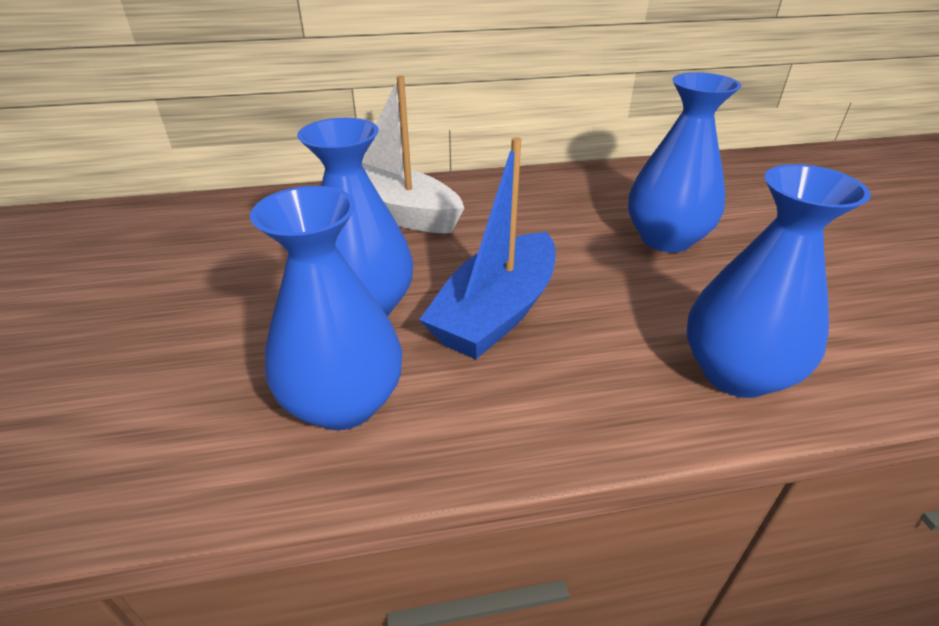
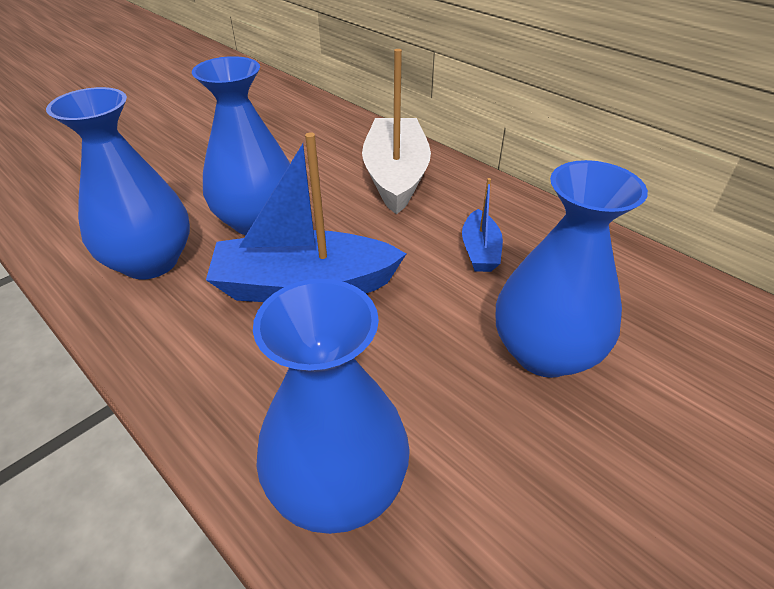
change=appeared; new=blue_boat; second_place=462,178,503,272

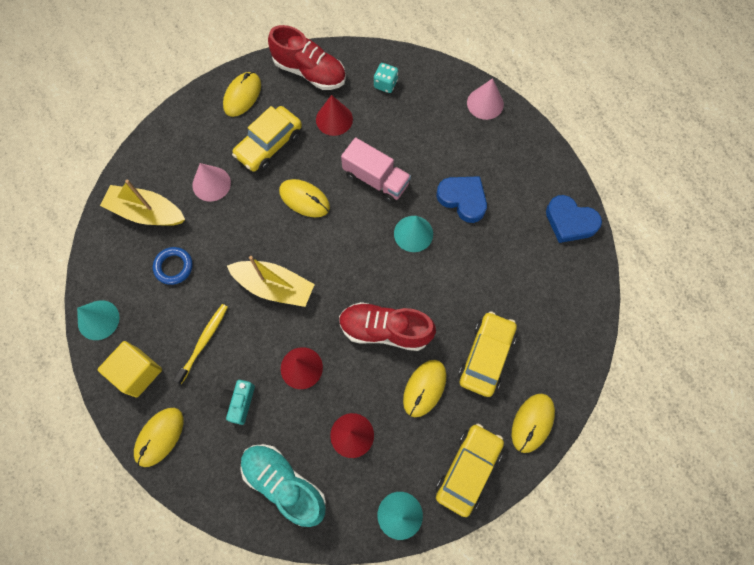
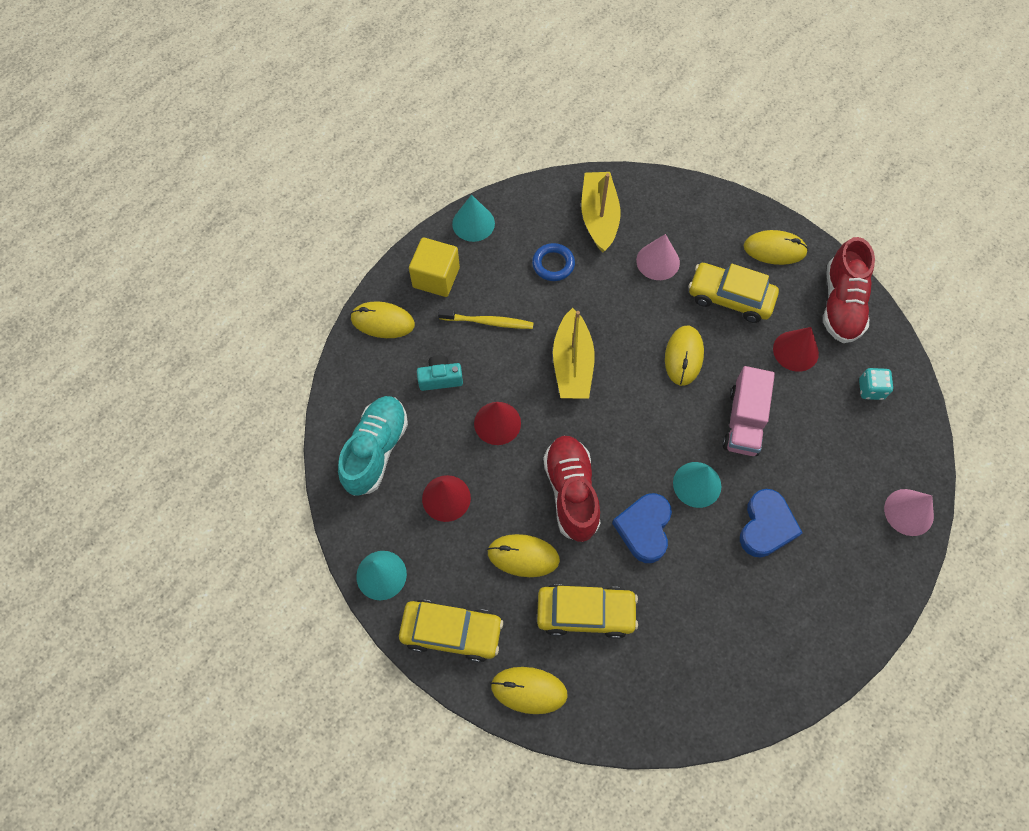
change=relocated; old=blue_heart; first_place=546,195,602,243; second_place=612,493,672,563

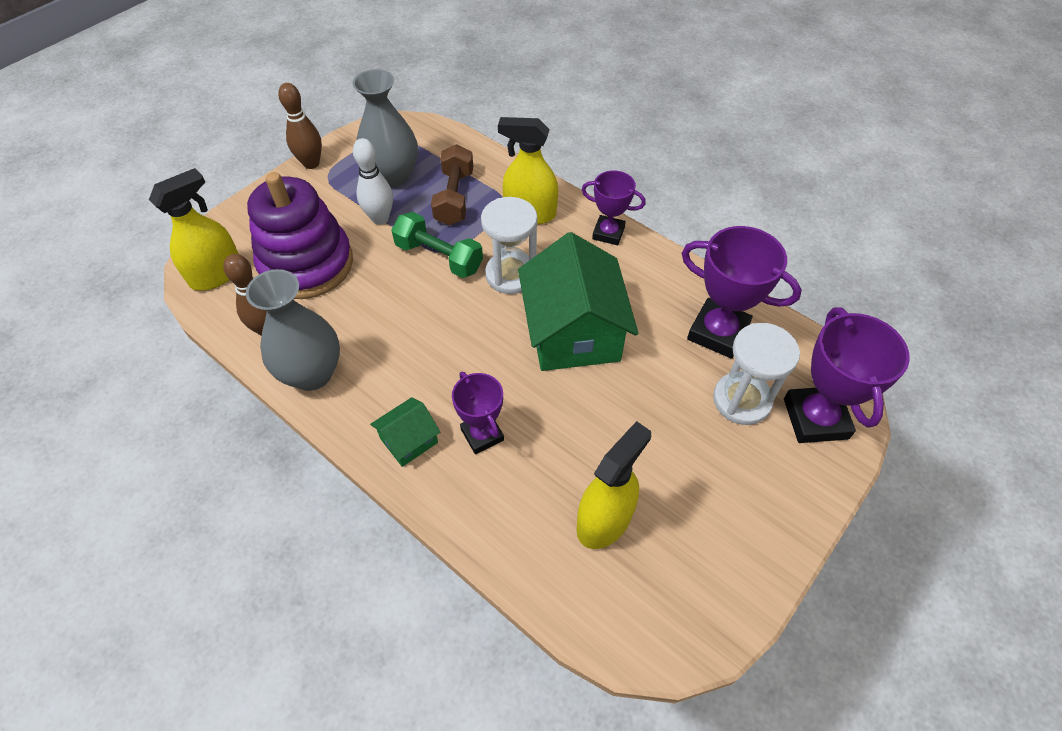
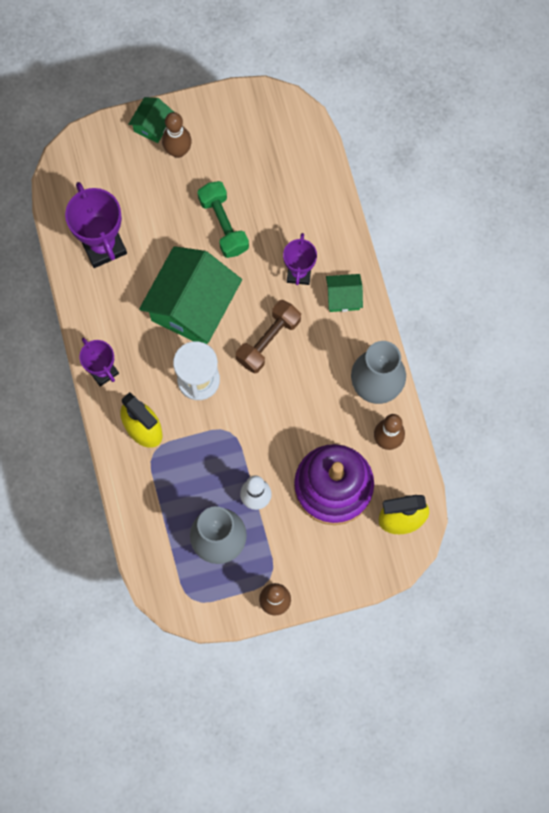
change=missing; old=yellow_spray_bottle; first_place=576,421,651,549
change=missing; old=white_hourglass; first_place=713,323,800,425
change=missing; old=purple_trophy; first_place=784,307,910,443
change=appeared; new=green_house; second_place=129,97,174,143
change=appeared; new=brown_bowling_pin; second_place=162,112,192,158
change=relocated; old=green_dumbbell; first_place=391,212,483,278; second_place=197,181,249,258
change=relocated; old=brown_dumbbell; first_place=431,144,473,225; second_place=236,300,301,374

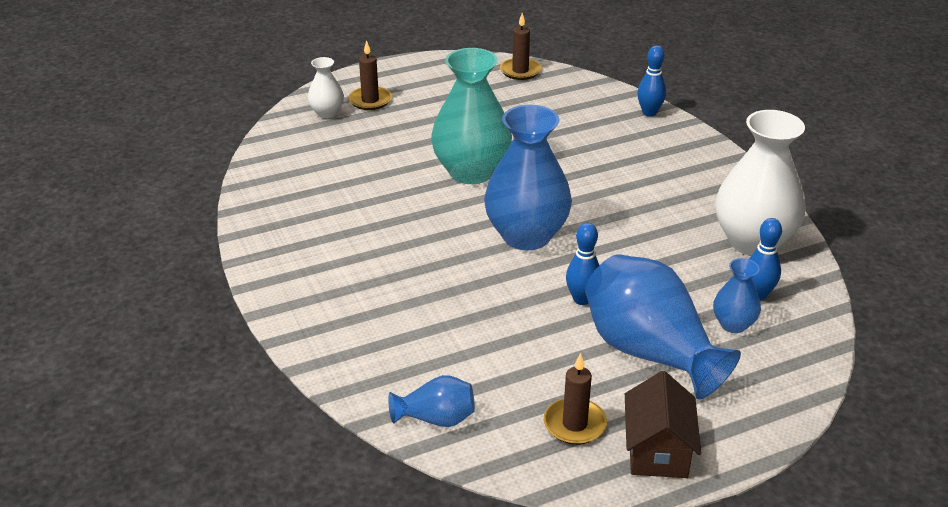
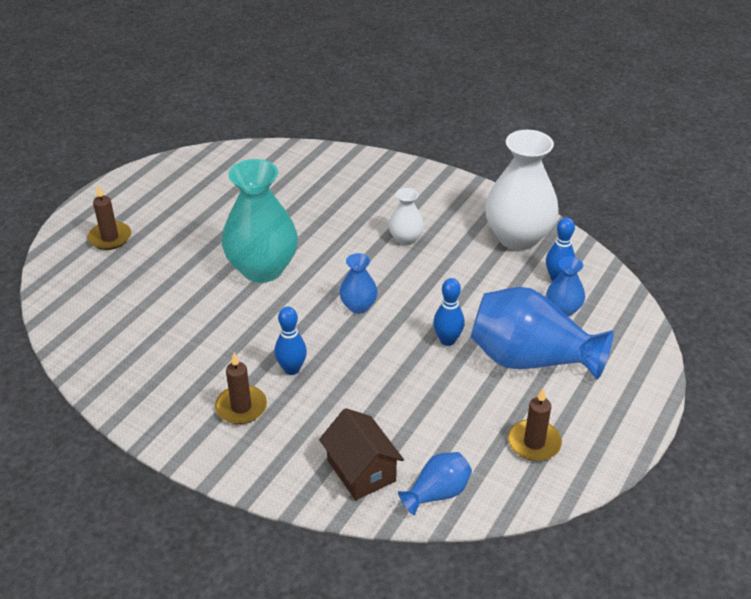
change=relocated; old=white_vase; first_place=308,57,344,118; second_place=389,188,424,245
change=relocated; old=brown_candle; first_place=500,13,541,80; second_place=215,352,267,424
change=relocated; old=brown_house; first_place=625,371,701,478; second_place=319,408,404,500
change=relocated; old=blue_bowling_pin; first_place=637,46,666,117; second_place=275,307,307,375
change=size; old=blue_vase; first_place=484,105,572,250; second_place=339,253,378,314; factor=0.49

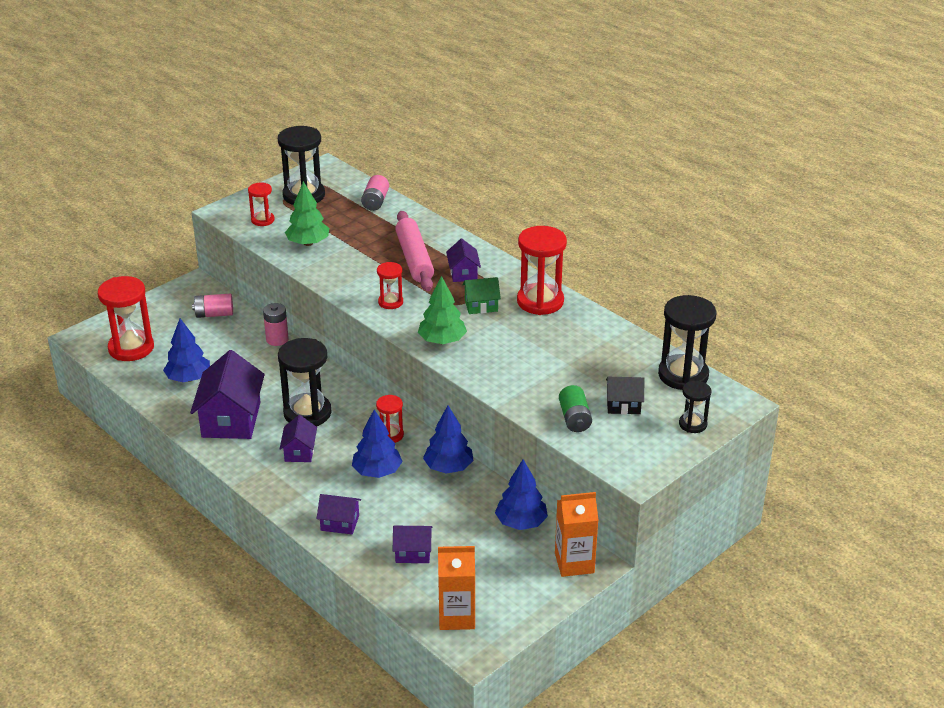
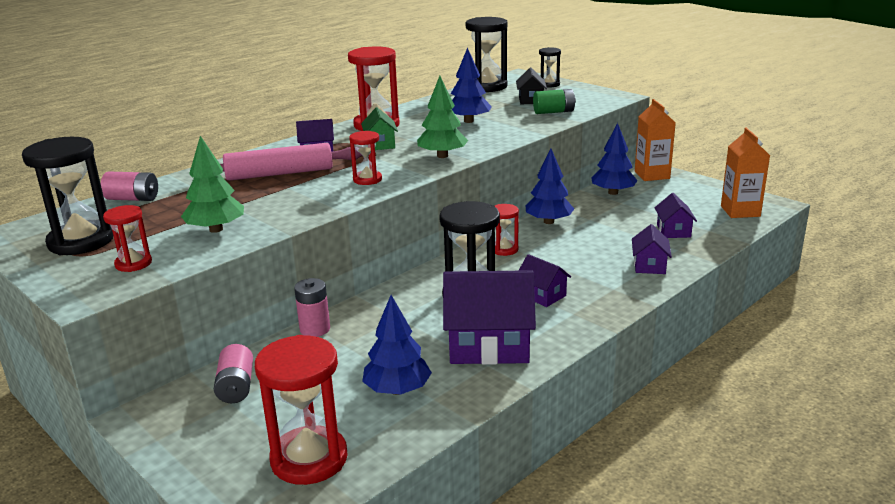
change=relocated; old=blue_tree; first_place=352,409,403,478; second_place=451,47,492,123
change=spun; old=purple_house; first_place=280,415,317,462; second_place=518,254,571,307; degrees=45

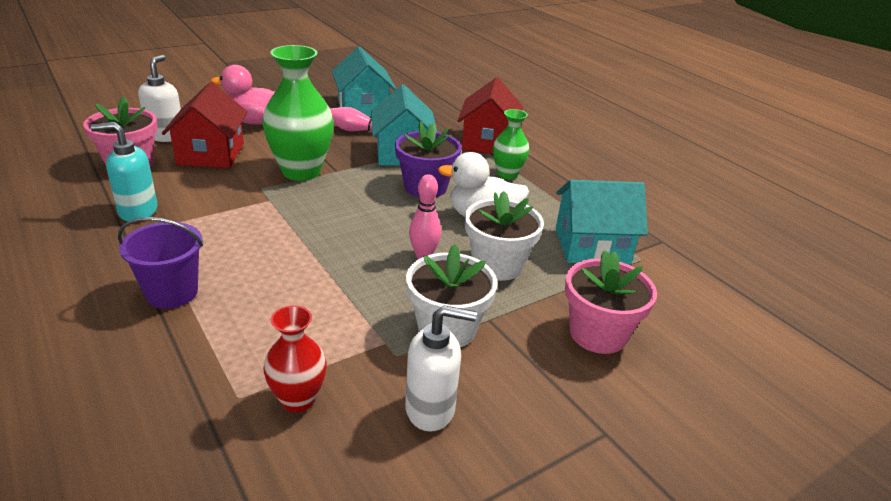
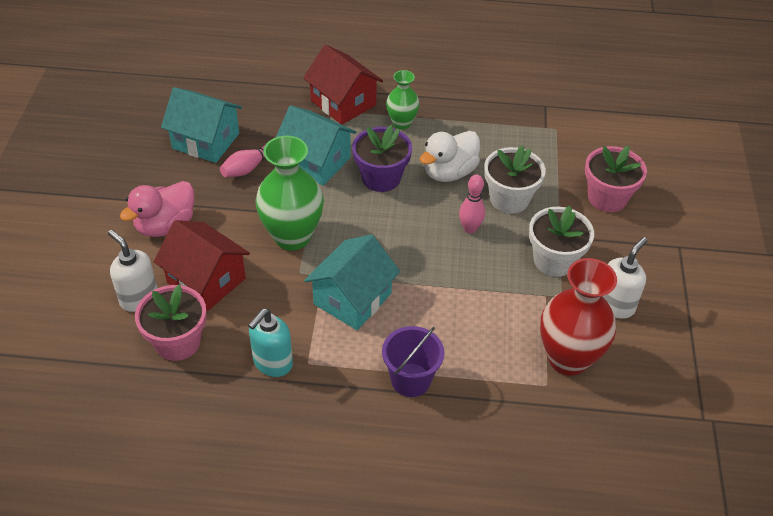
change=relocated; old=turquoise_house; first_place=556,180,648,265; second_place=304,235,400,330
change=size; old=red_vase; first_place=263,305,327,413; second_place=540,258,617,376; factor=1.79

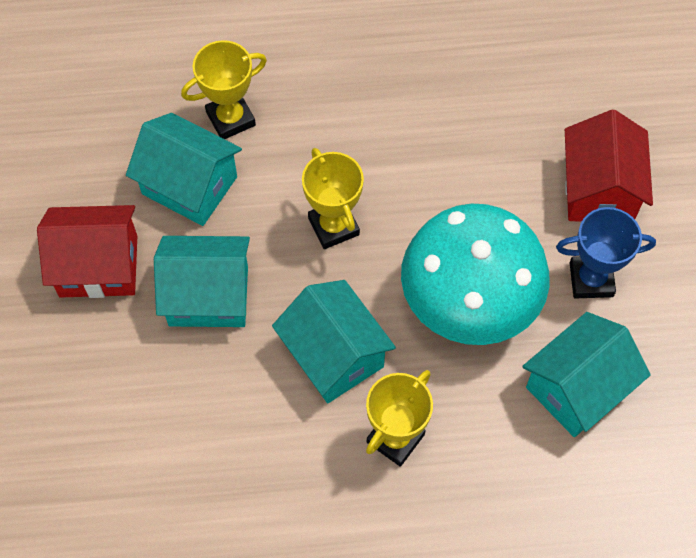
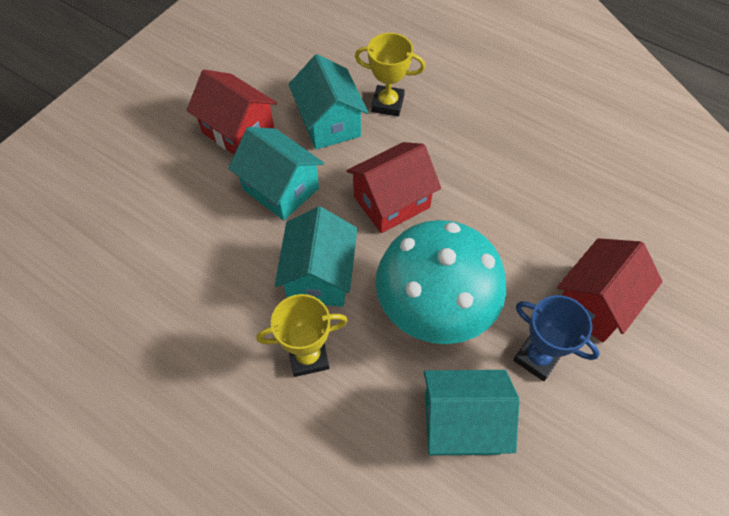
change=exchanged; old=yellow_trophy; new=red_house; first_place=302,148,364,249; second_place=346,142,441,233

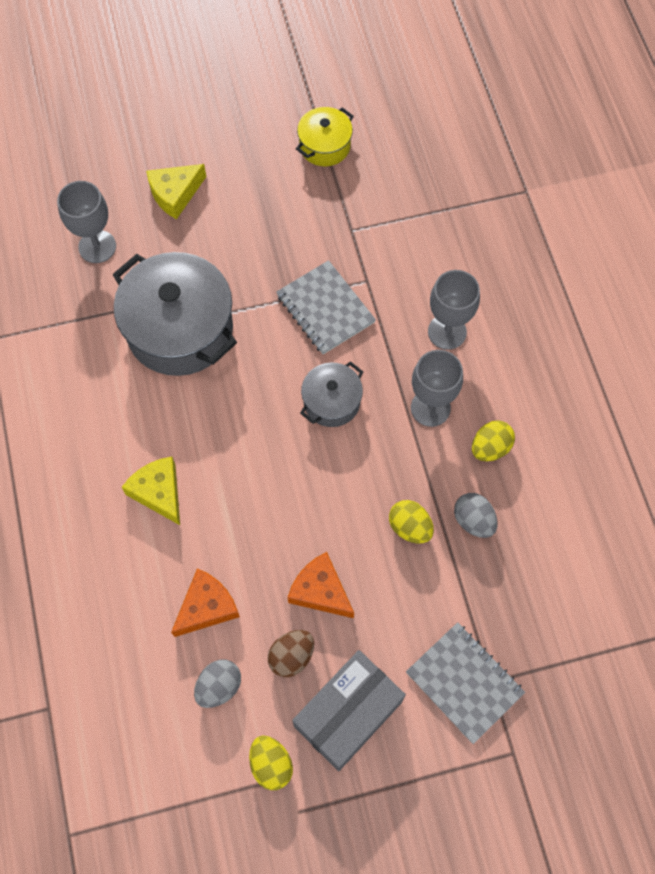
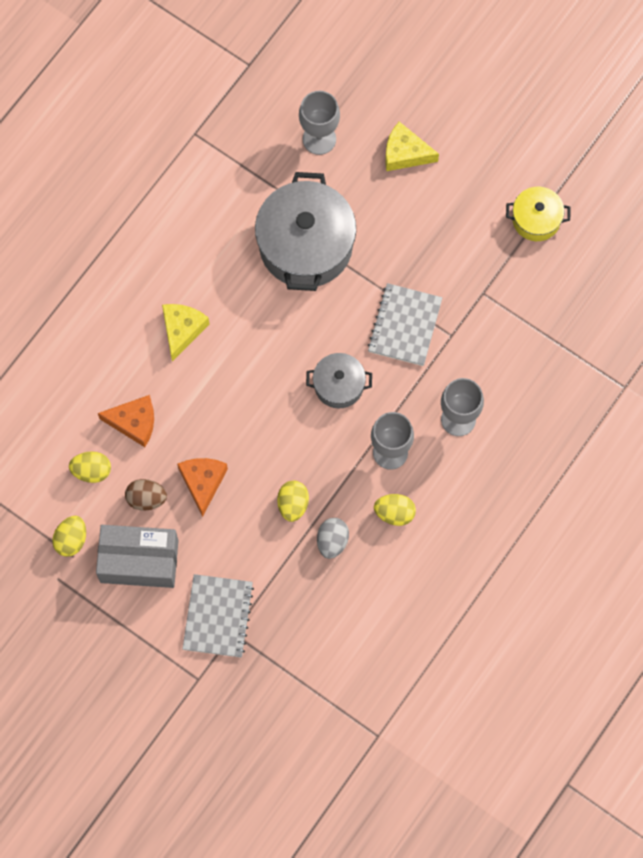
change=colour; old=grey_egg; new=yellow_egg; first_place=194,660,241,708; second_place=69,451,111,483

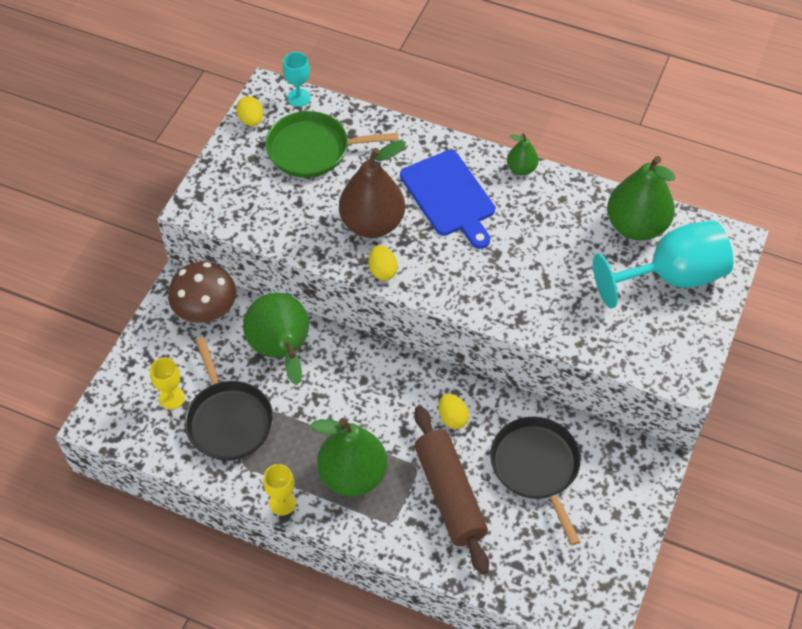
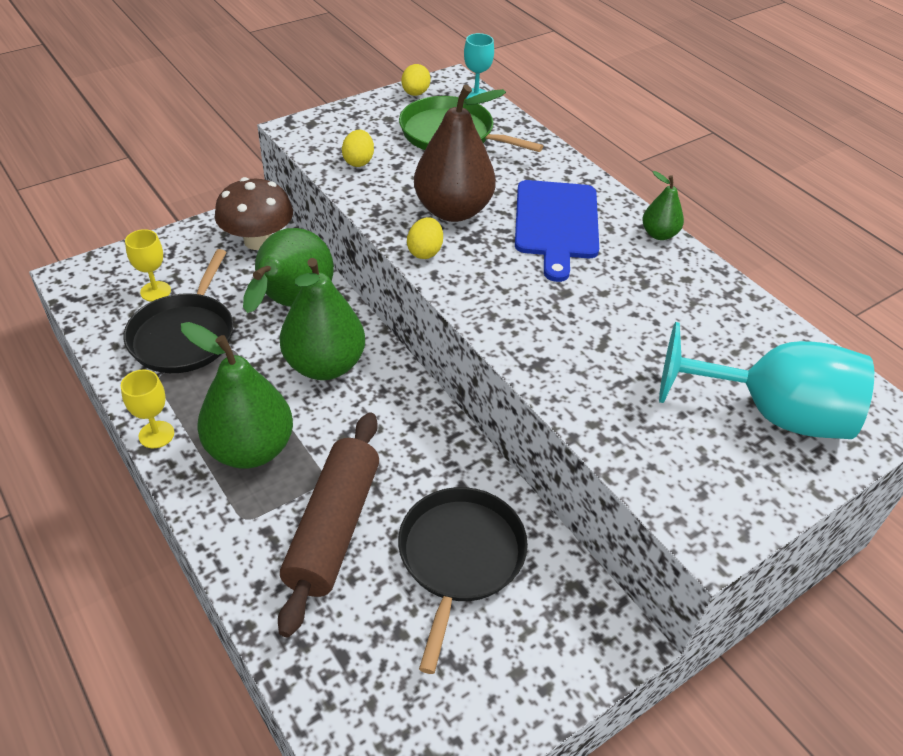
change=relocated; old=yellow_egg; first_place=439,394,469,429; second_place=342,130,374,167
change=relocated; old=green_pear; first_place=607,156,675,241; second_place=280,258,365,380

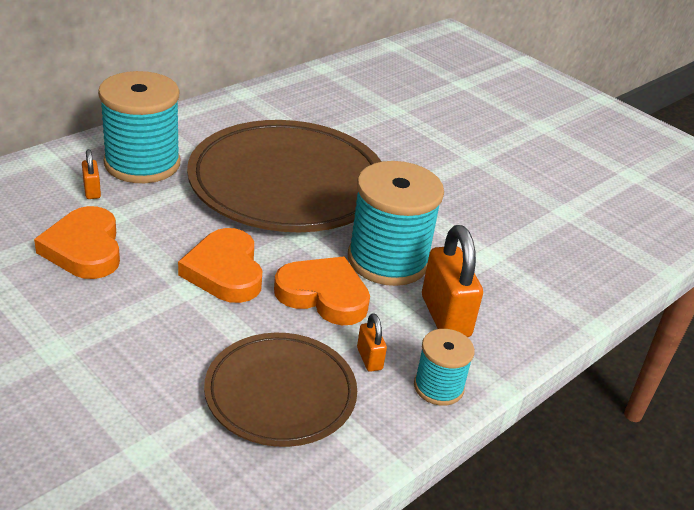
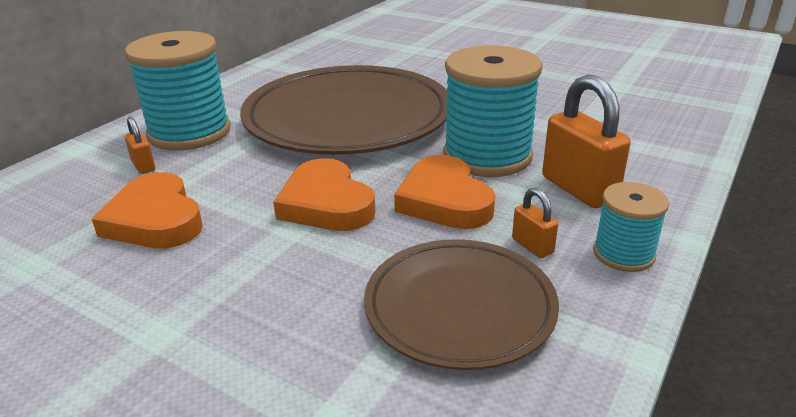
change=spun; old=orange_heart; first_place=274,256,370,325; second_place=394,155,495,229; degrees=-120

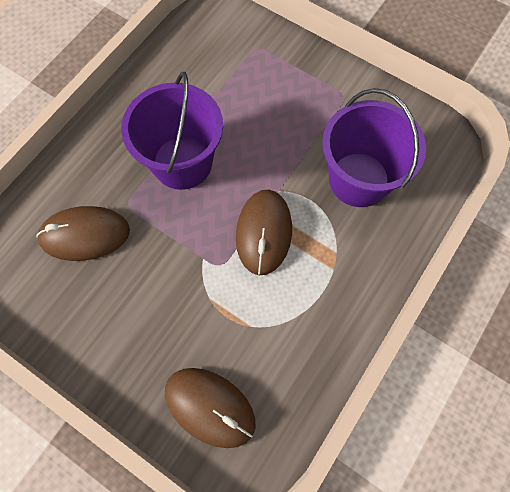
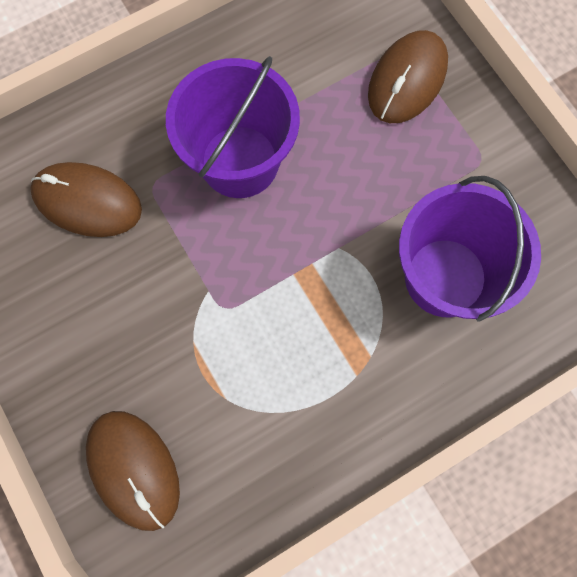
change=relocated; old=brown_mouse; first_place=236,190,292,275; second_place=368,30,448,123

